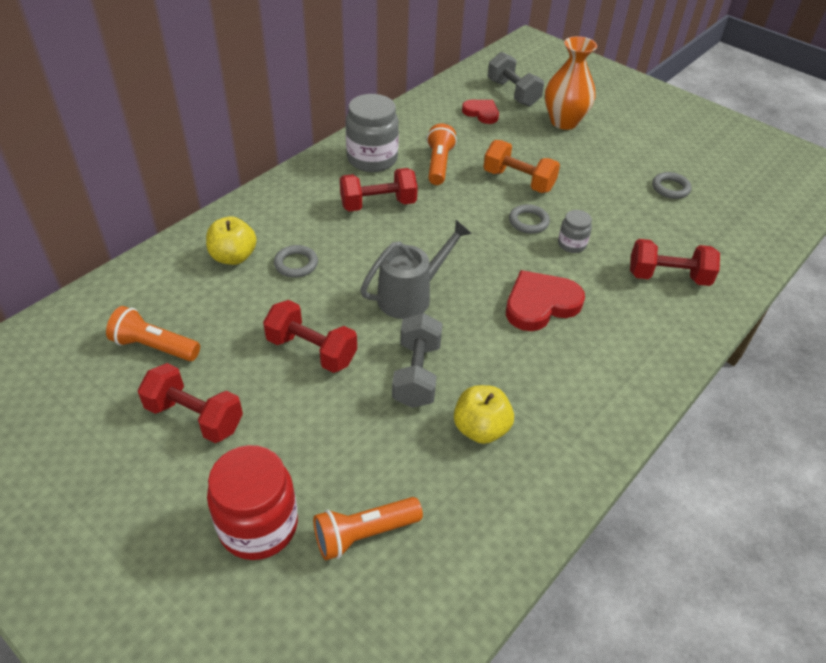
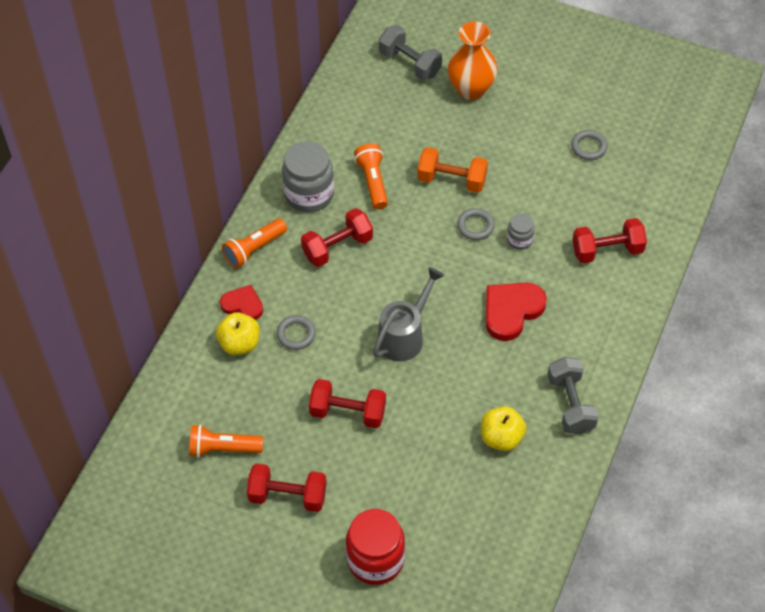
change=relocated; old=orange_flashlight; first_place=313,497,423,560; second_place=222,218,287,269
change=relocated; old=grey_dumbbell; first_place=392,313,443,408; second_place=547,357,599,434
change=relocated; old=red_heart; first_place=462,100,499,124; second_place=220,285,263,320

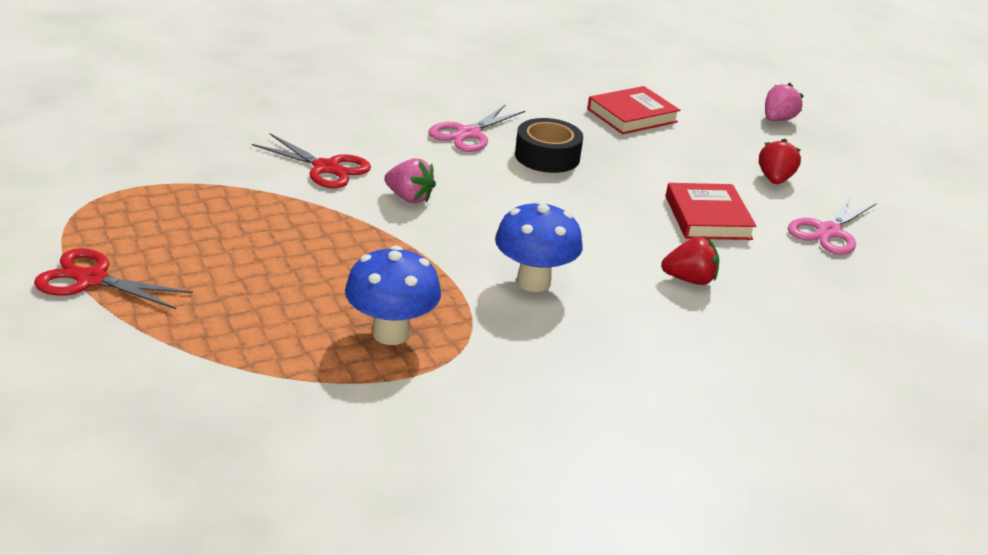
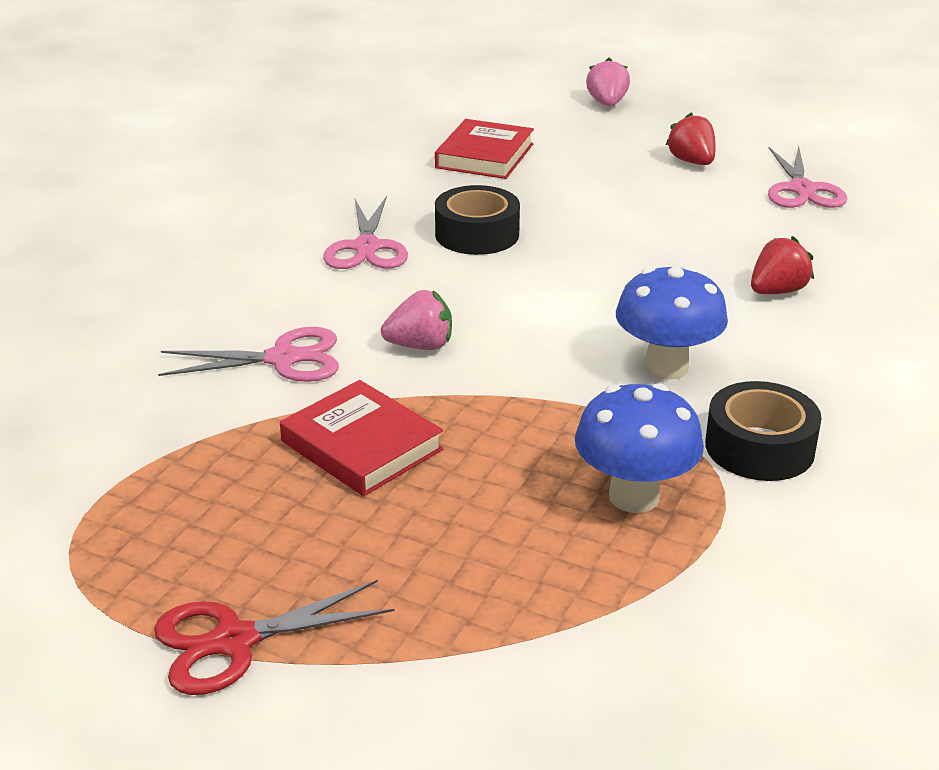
change=appeared; new=black_tape; second_place=705,381,822,481
change=relocated; old=red_book; first_place=666,183,757,240; second_place=280,380,443,496
change=colour; old=red_scissors; new=pink_scissors; first_place=252,133,371,188; second_place=158,327,339,382

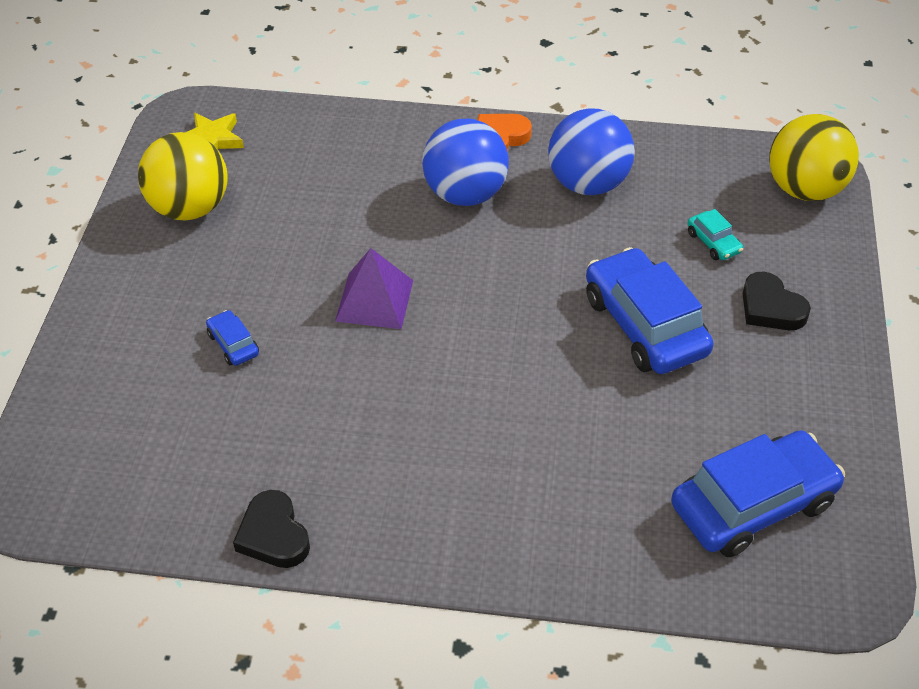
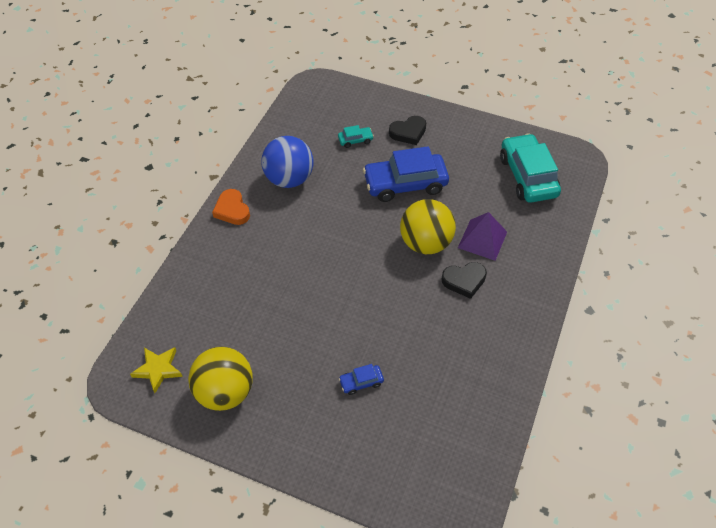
change=missing; old=blue_ball; first_place=422,119,509,206
change=relocated; old=black_heart; first_place=233,490,310,568; second_place=442,262,487,299
change=relocated; old=purple_pyramid; first_place=335,248,413,329; second_place=458,212,507,261
change=relocated; old=yellow_ball; first_place=769,114,859,201; second_place=400,199,456,254
change=colour; old=blue_car; new=turquoise_car; first_place=671,430,845,557; second_place=500,134,561,203

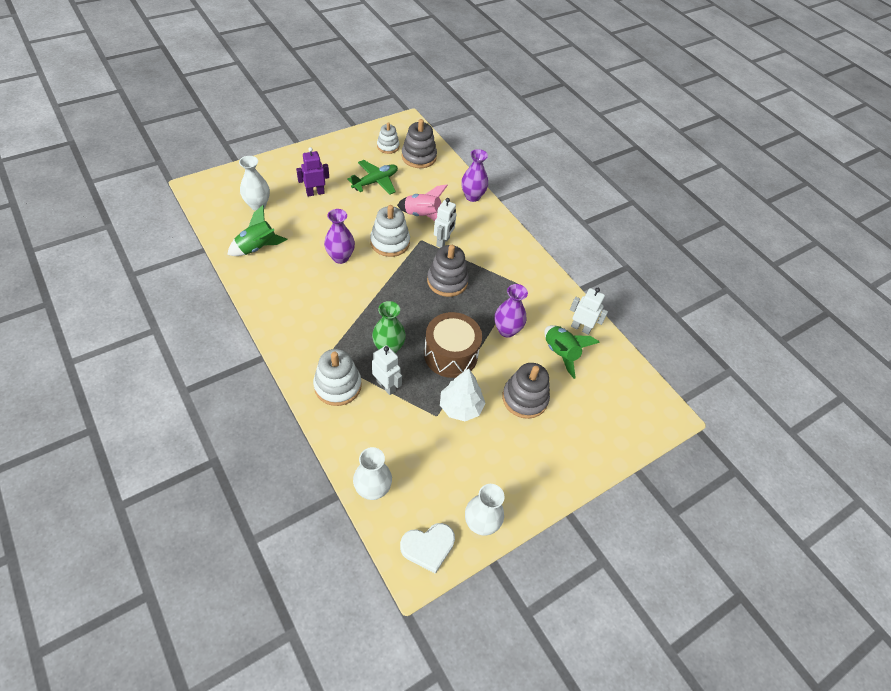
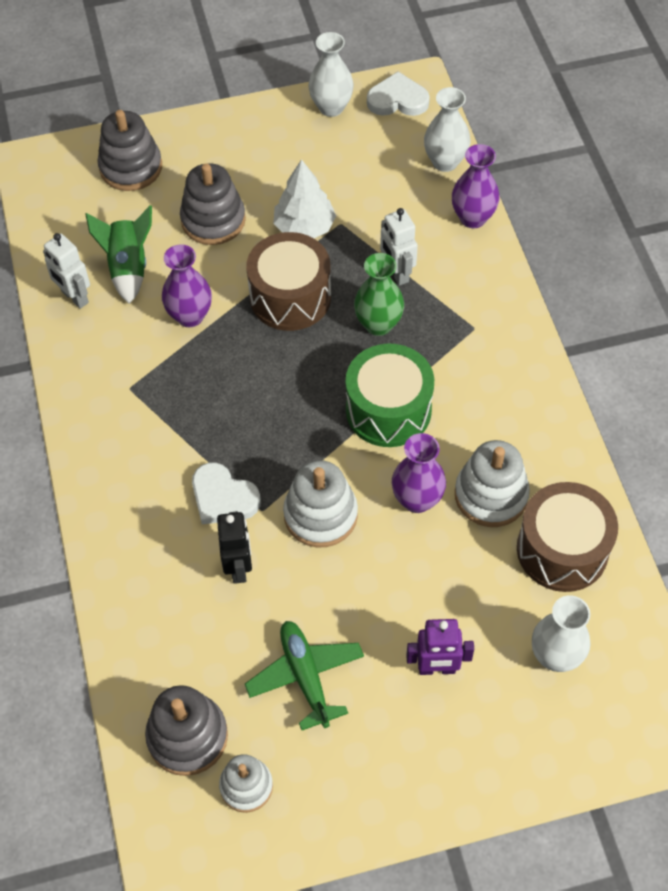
change=appeared; new=green_drum; second_place=346,344,434,447
change=relocated; old=white_stacking_toy; first_place=313,349,362,406; second_place=455,440,530,527
change=relocated; old=grey_stacking_toy; first_place=427,245,469,297; second_place=98,110,162,191
change=relocated; old=purple_vase; first_place=461,149,488,202; second_place=452,144,500,228
change=exchanged; old=green_rocket; new=brown_drum; first_place=227,205,288,256; second_place=517,482,618,592
change=exchanged; old=pink_rocket; new=black_robot; first_place=397,184,448,221; second_place=217,511,252,584
change=exchanged; old=white_robot; new=white_heart; first_place=434,198,457,248; second_place=192,463,261,524
change=spun; old=green_plane; first_place=347,160,398,194; second_place=245,621,364,730; degrees=90

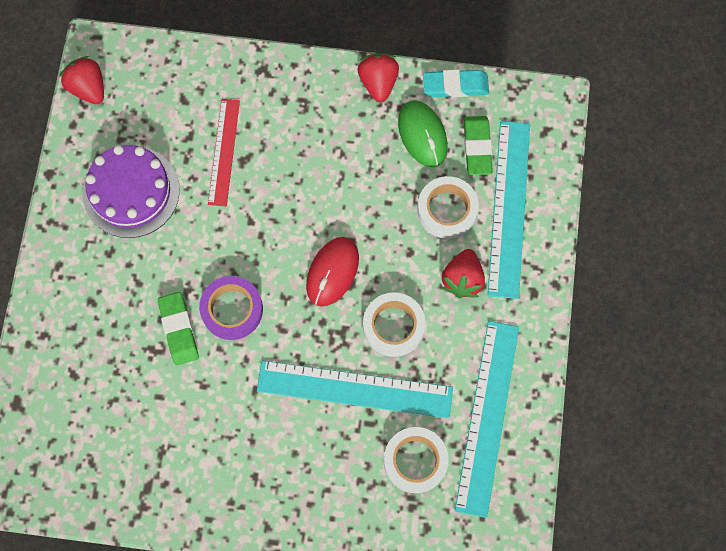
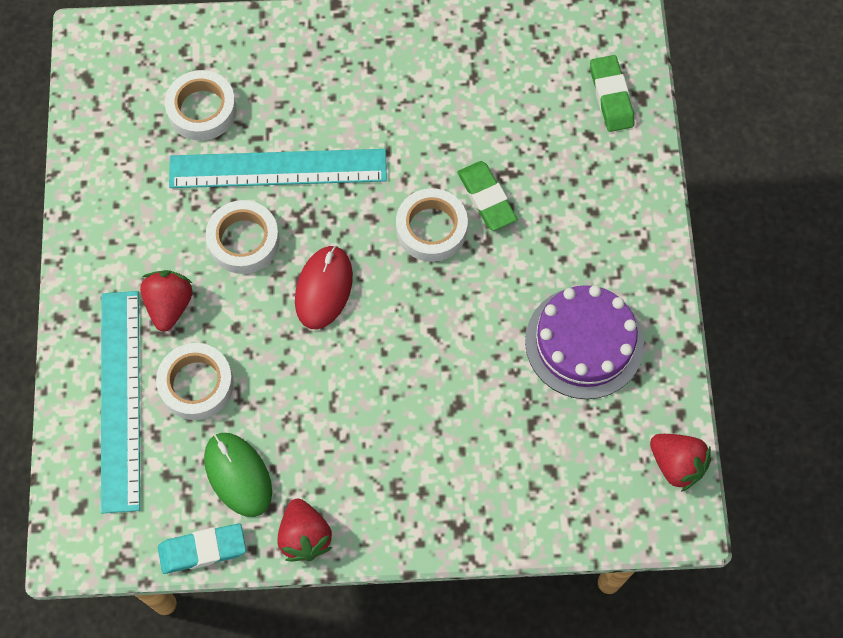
change=missing; old=red_ruler; first_place=208,99,240,206
change=missing; old=turquoise_ruler; first_place=455,321,519,518
change=relocated; old=green_eraser; first_place=464,116,493,175; second_place=590,55,634,132
change=colour; old=purple_tape; new=white_tape; first_place=199,276,263,340; second_place=396,188,468,262

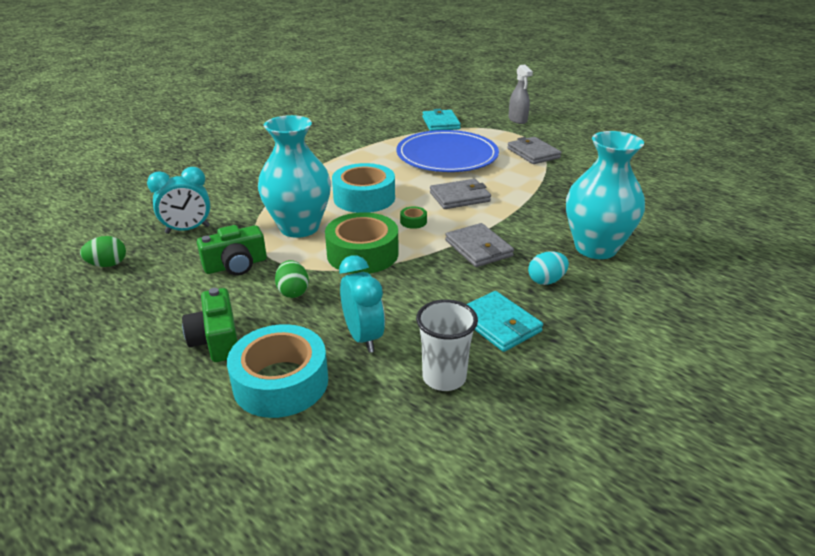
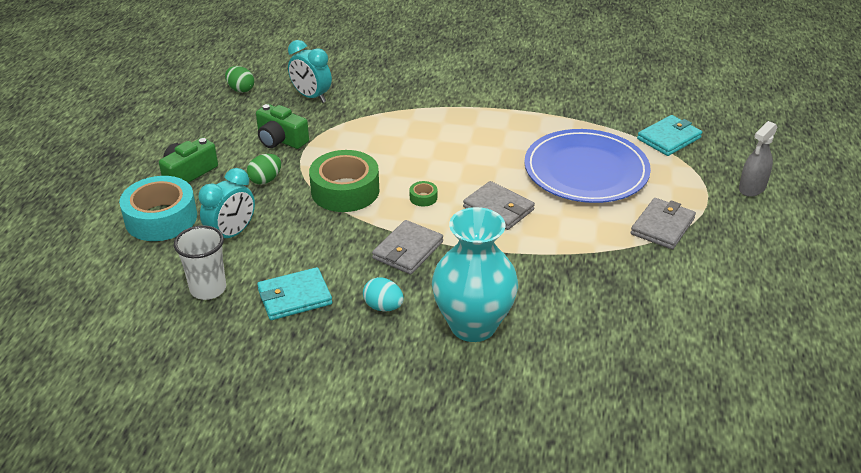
change=missing; old=turquoise_vase; first_place=258,115,331,238
change=missing; old=turquoise_tape; first_place=332,163,395,213
change=spun; old=turquoise_wallet; first_place=467,291,543,352; second_place=257,267,332,320; degrees=45

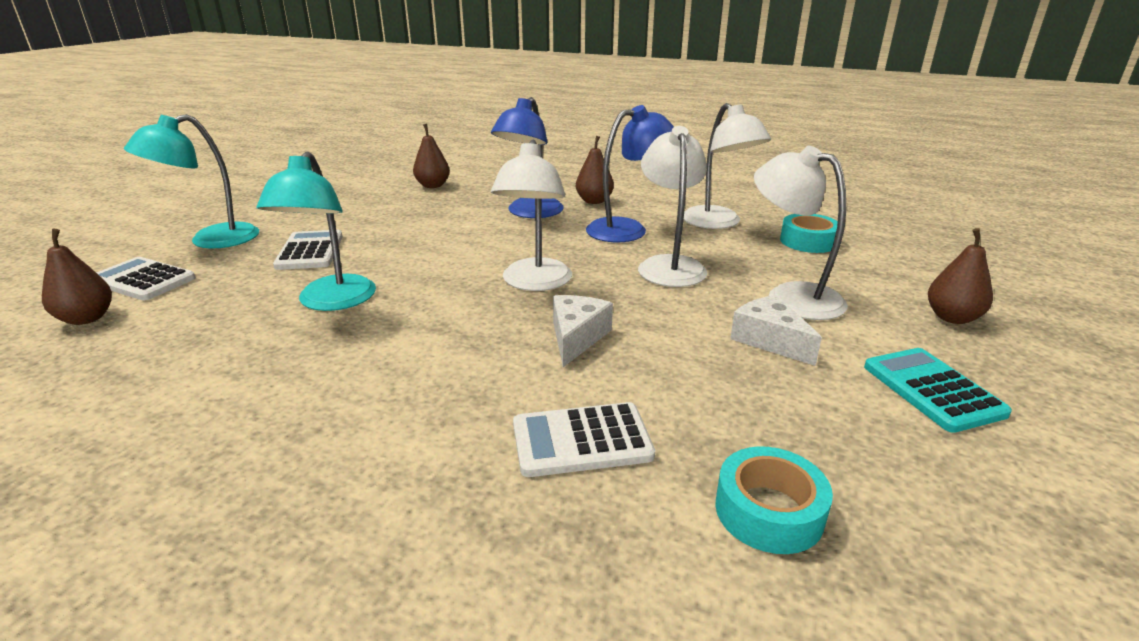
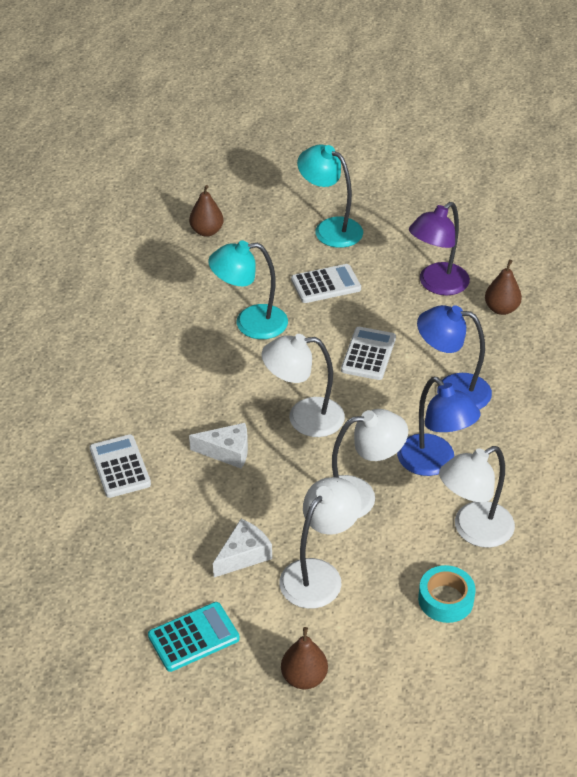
change=missing; old=brown_pear; first_place=576,136,614,204
change=missing; old=turquoise_tape; first_place=715,446,833,554
change=appeared; new=purple_lamp; second_place=409,202,470,295
change=relocated; old=white_calculator; first_place=96,257,196,301; second_place=341,327,396,380

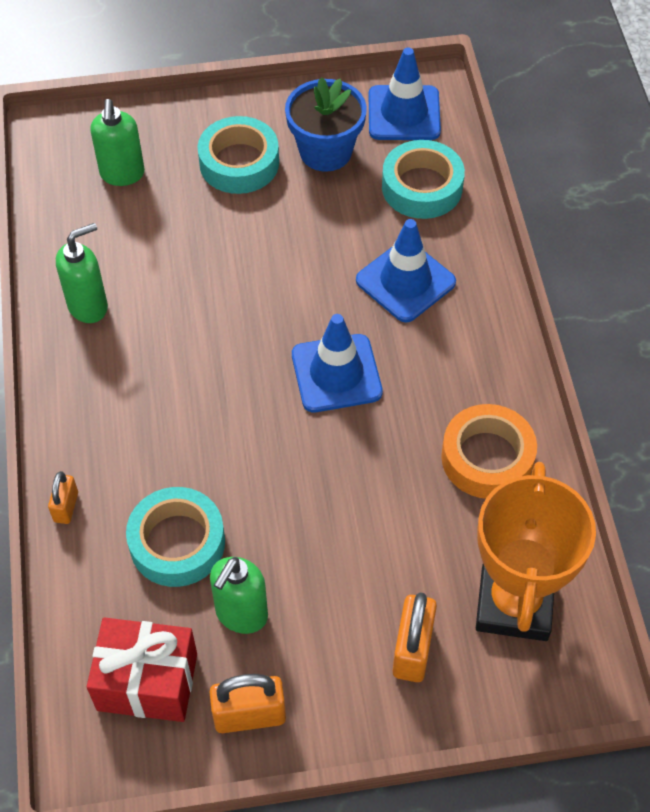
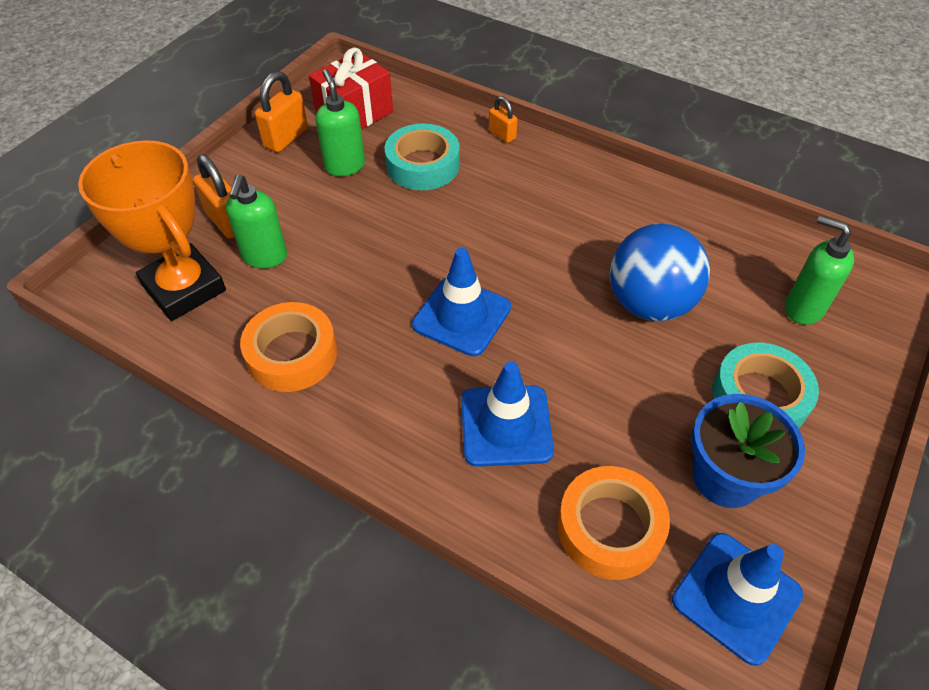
change=appeared; new=blue_ball; second_place=610,224,710,321
change=relocated; old=green_soap_dispenser; first_place=56,223,108,323; second_place=226,174,287,268
change=colour; old=turquoise_tape; new=orange_tape; first_place=382,140,465,219; second_place=557,466,670,580

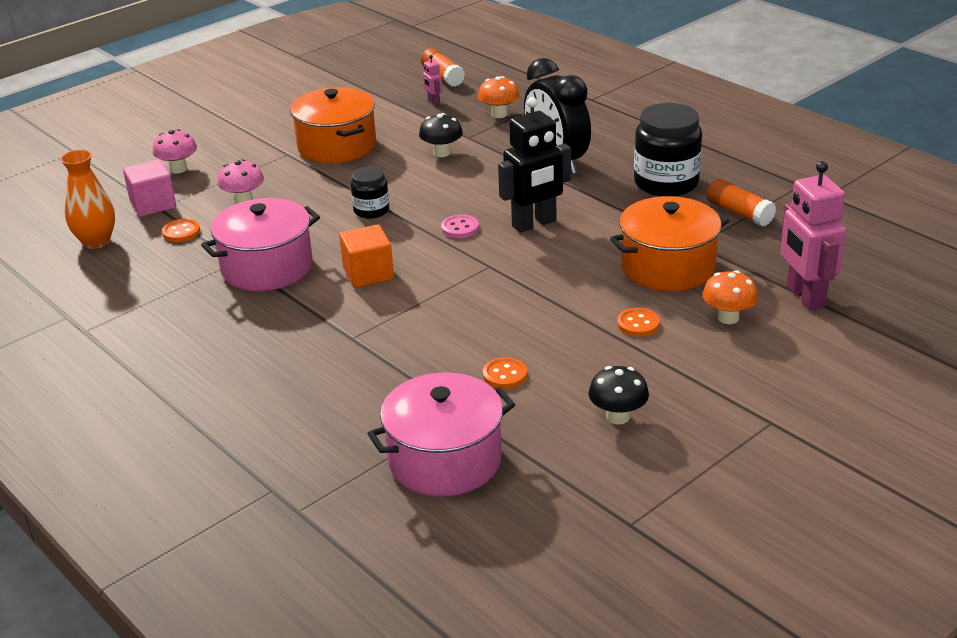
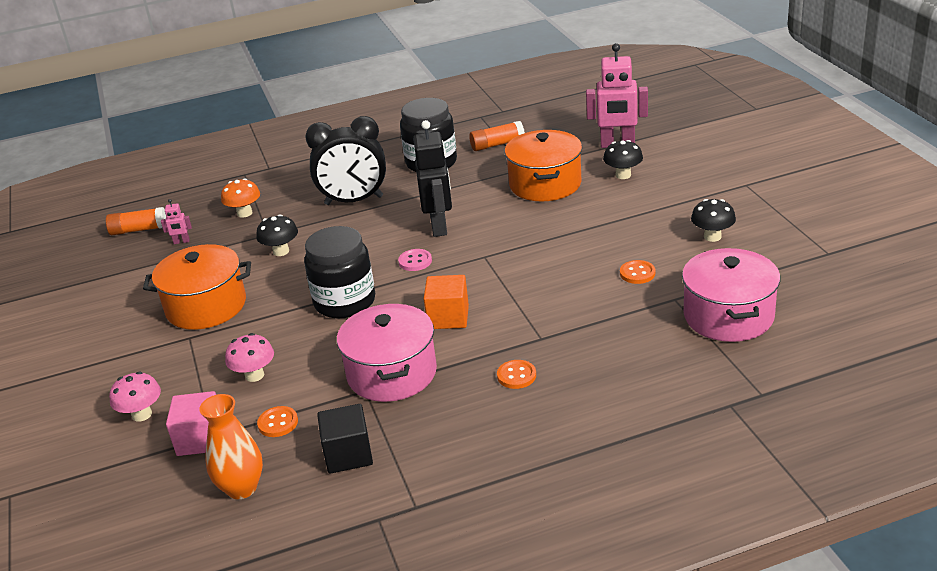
change=appeared; new=black_cube; second_place=317,404,373,474
change=relocated; old=orange_button; first_place=617,308,660,337; second_place=497,360,536,389
change=colour; old=orange_mushroom; new=black_mushroom; first_place=703,270,758,324; second_place=603,140,643,179
change=size; old=black_jar; first_place=351,166,389,219; second_place=304,226,375,318; factor=1.82

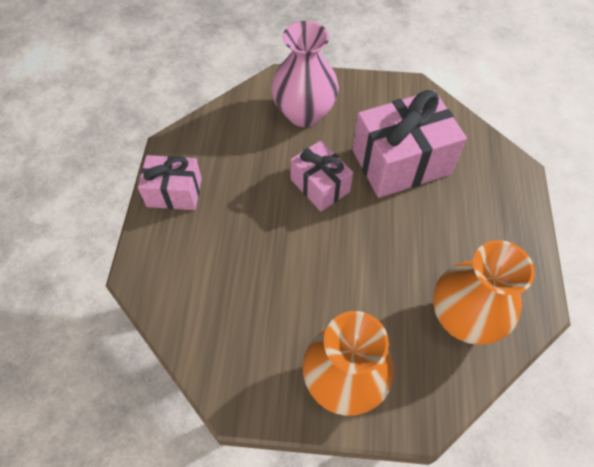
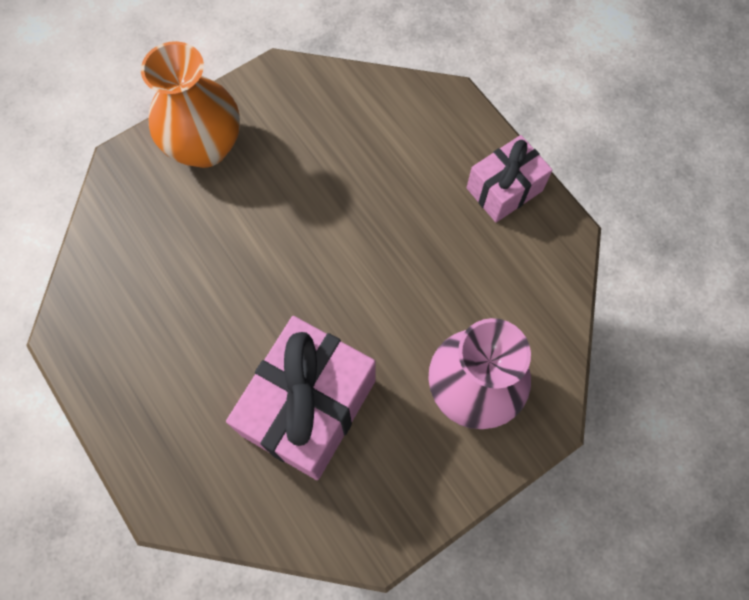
change=missing; old=pink_gift; first_place=290,140,353,211
change=missing; old=orange_vase; first_place=433,240,535,345

